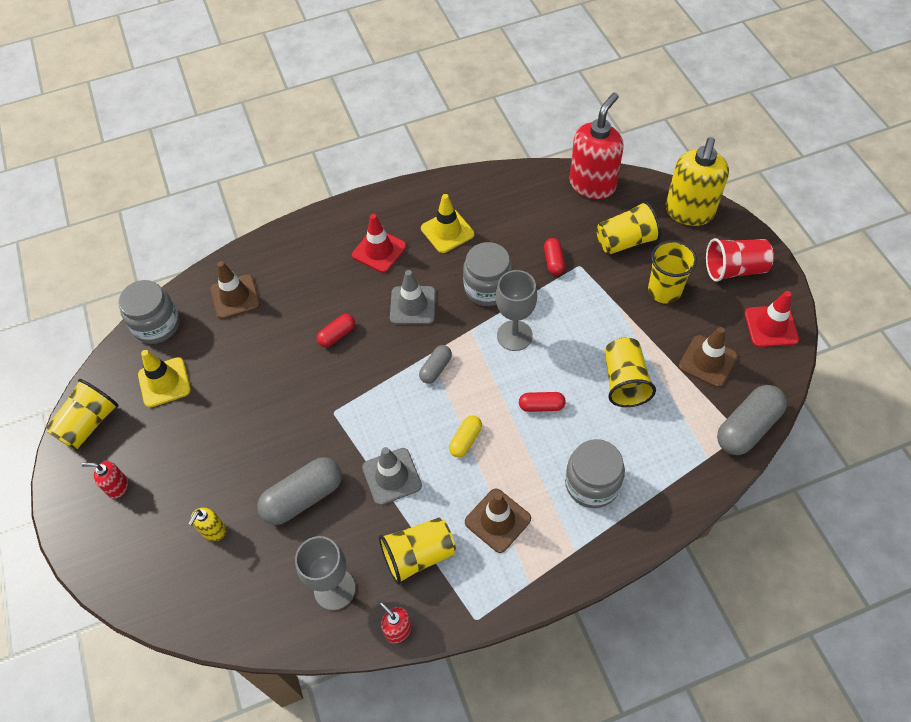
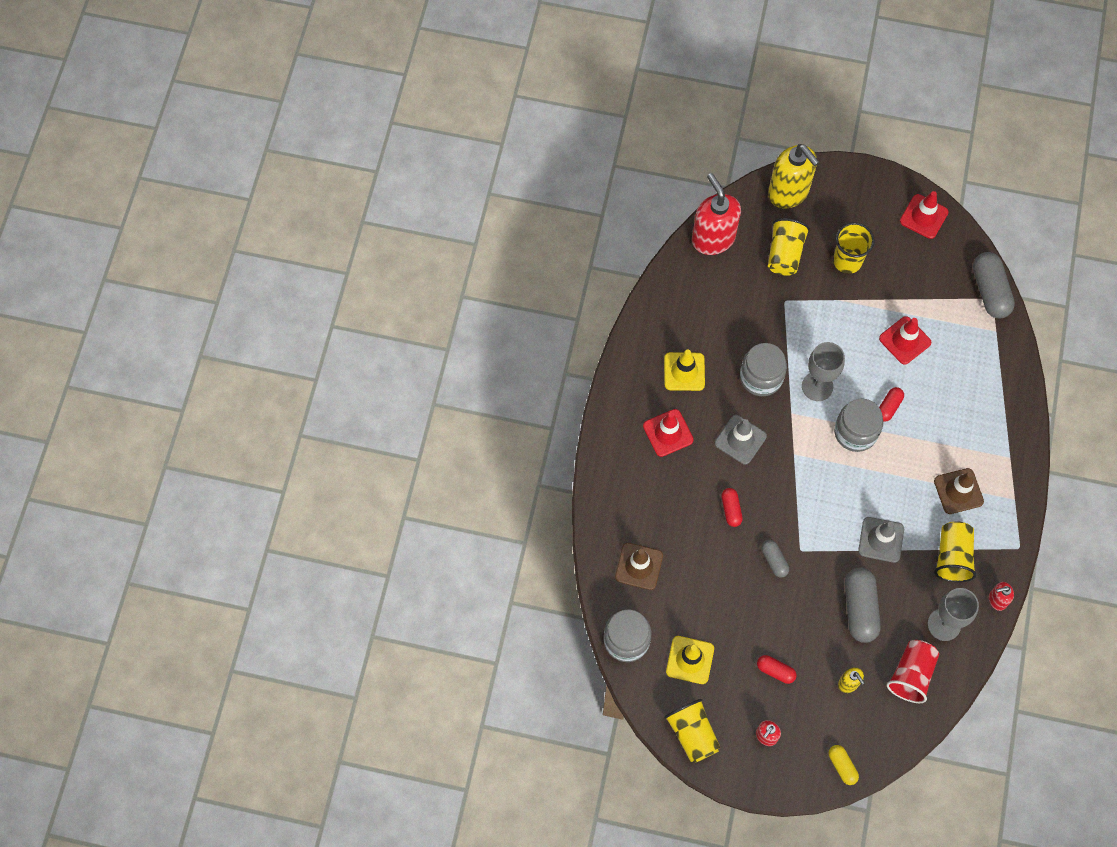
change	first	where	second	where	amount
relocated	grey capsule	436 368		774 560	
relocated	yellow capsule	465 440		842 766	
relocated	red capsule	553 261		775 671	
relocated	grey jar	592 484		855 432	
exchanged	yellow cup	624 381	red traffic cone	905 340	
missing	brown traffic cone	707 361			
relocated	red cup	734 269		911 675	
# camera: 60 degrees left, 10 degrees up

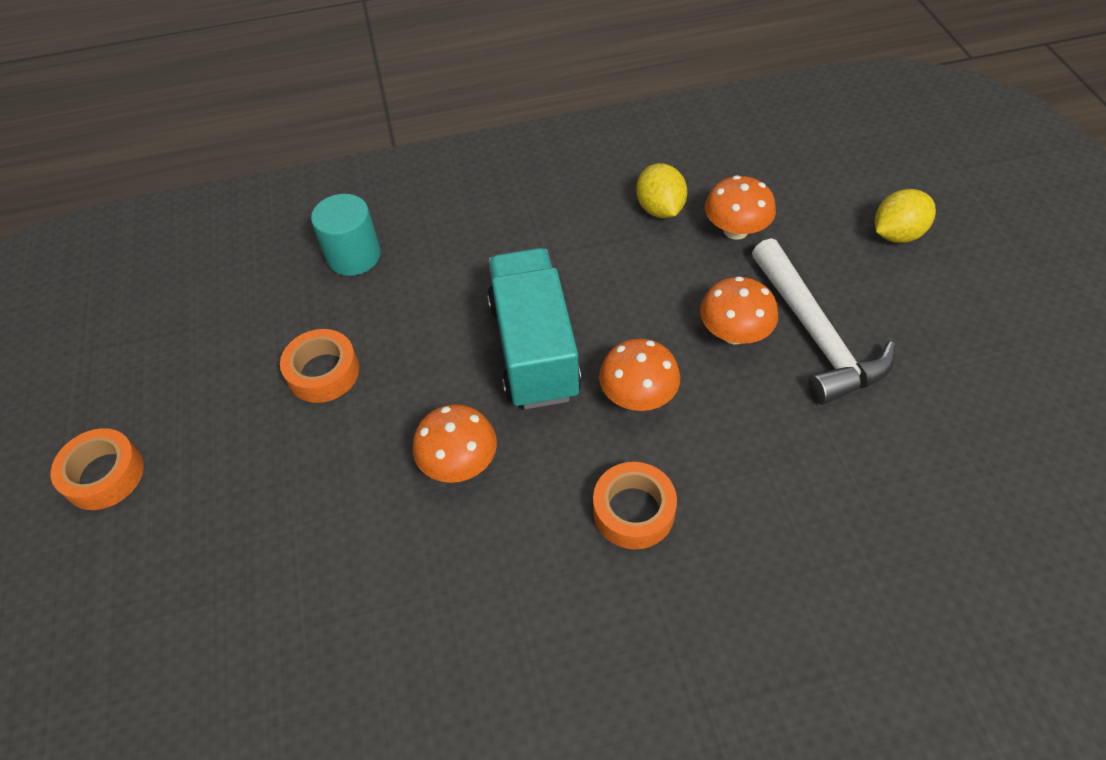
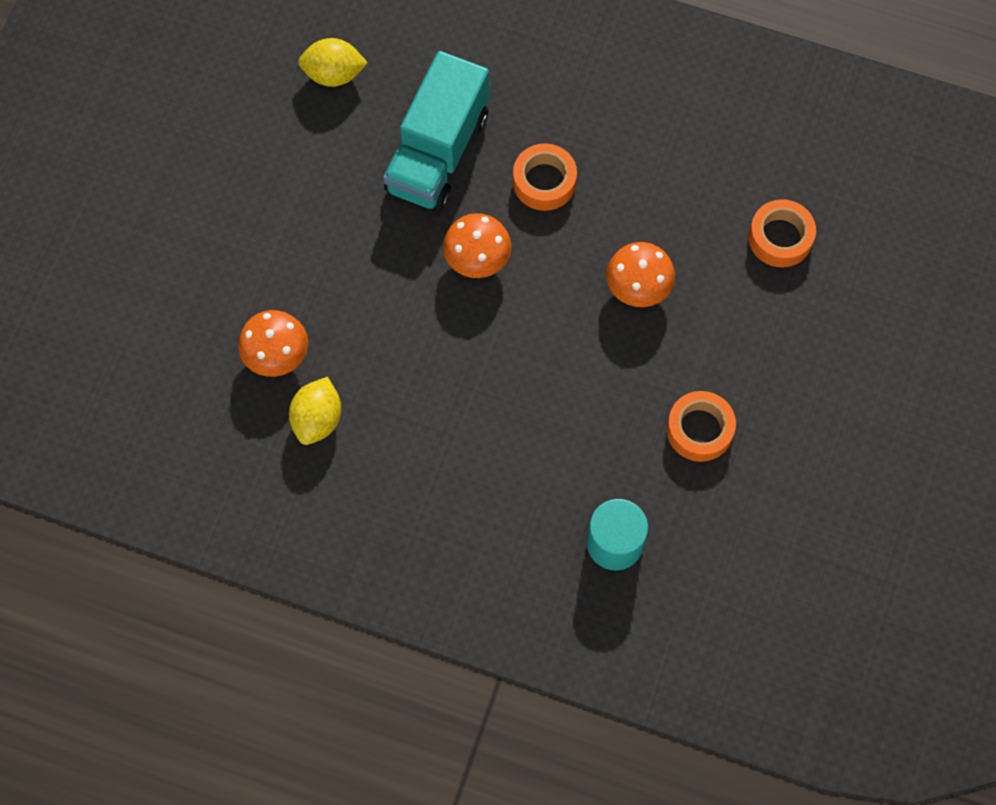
change	first	where	second	where	amount
relocated	orange tape	104 475		780 238	
relocated	turquoise truck	534 349		437 153	
missing	orange mushroom	734 333			
missing	white hammer	816 335			
relocated	yellow lemon	897 234		334 74	
# camera: 150 degrees left, 15 degrees up

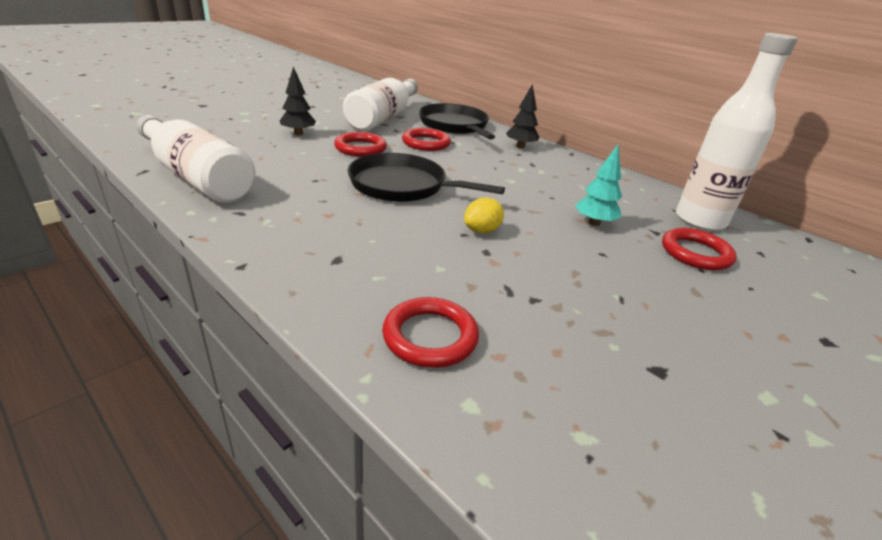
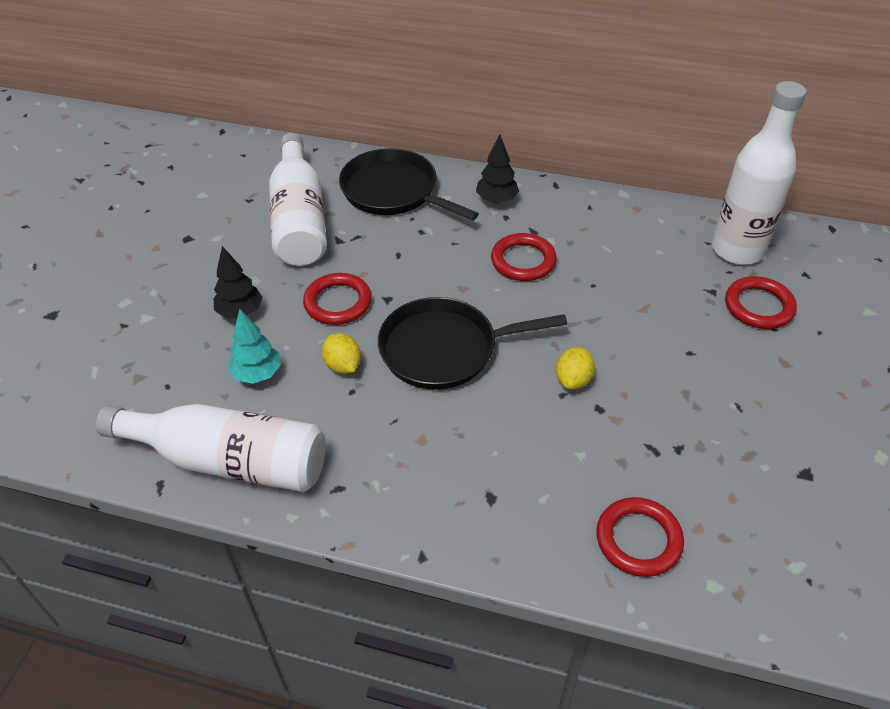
change	first	where	second	where	amount
relocated	red ring	426 143		523 261	
relocated	turquoise tree	594 223		257 374	
appeared			yellow lemon	343 365	
# camera: 25 degrees left, 15 degrees up

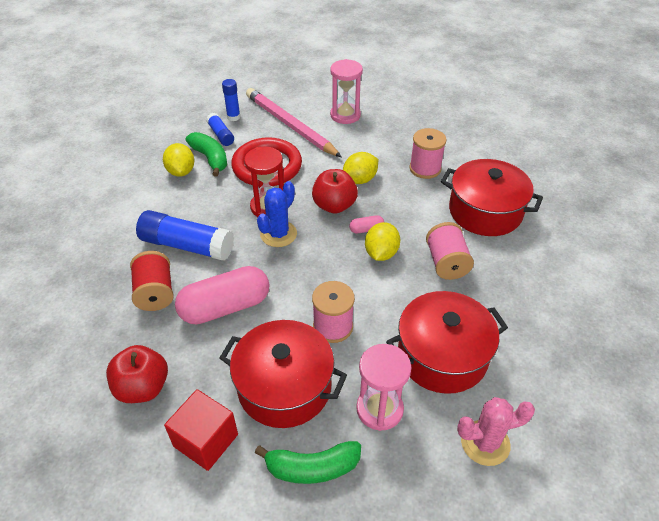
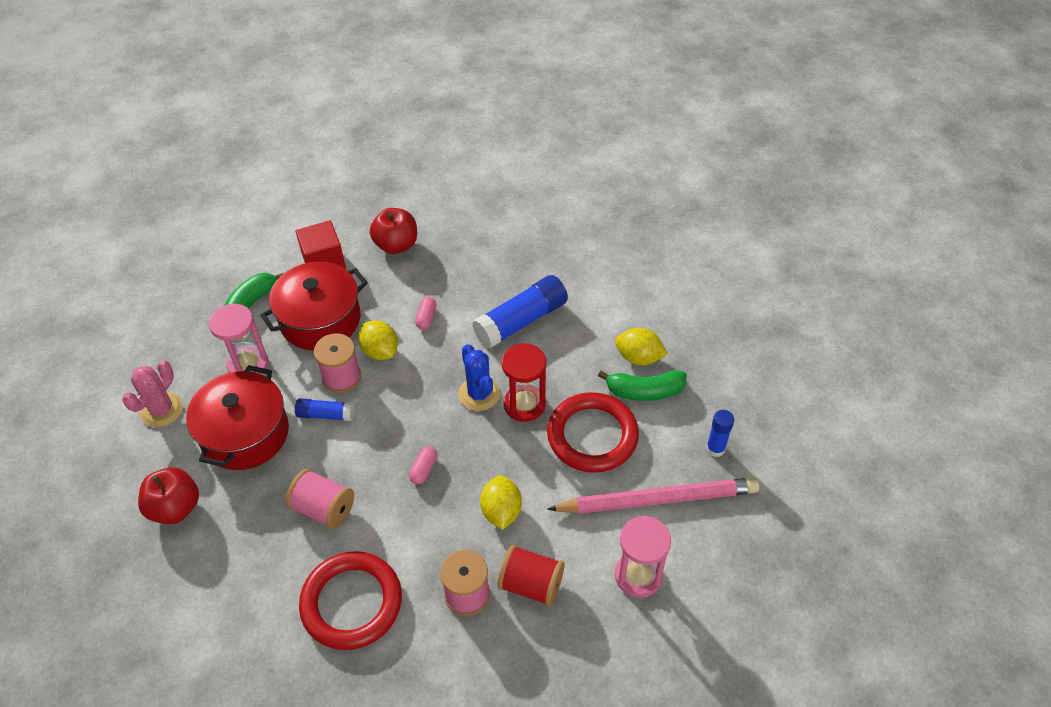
change	first	where	second	where	amount
relocated	red spool	155 293		531 584	
size	pink capsule	225 307		426 318	x0.42
relocated	blue glue stick	221 135		325 415	
relocated	red apple	334 205		175 508	
relocated	yellow lemon	381 253		380 351	
exchanged	red pot	485 211	red ring	352 603	
# camera: 125 degrees right, 5 degrees up

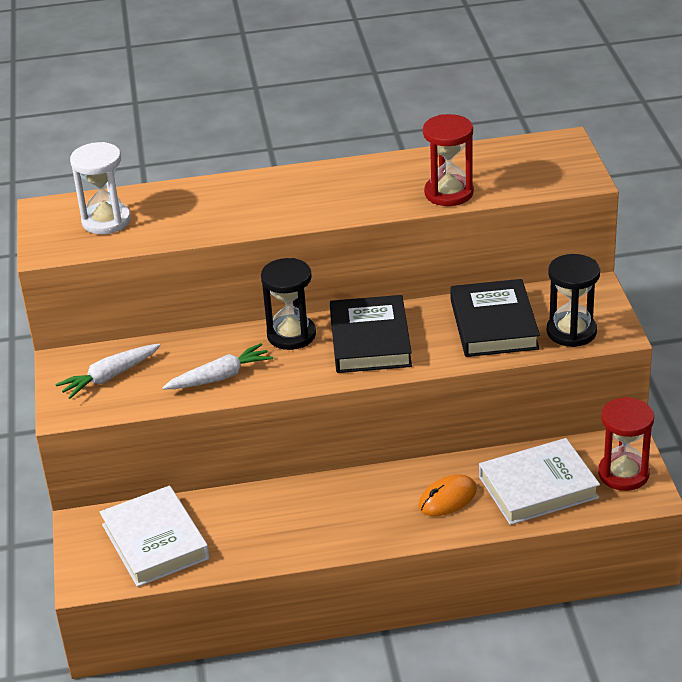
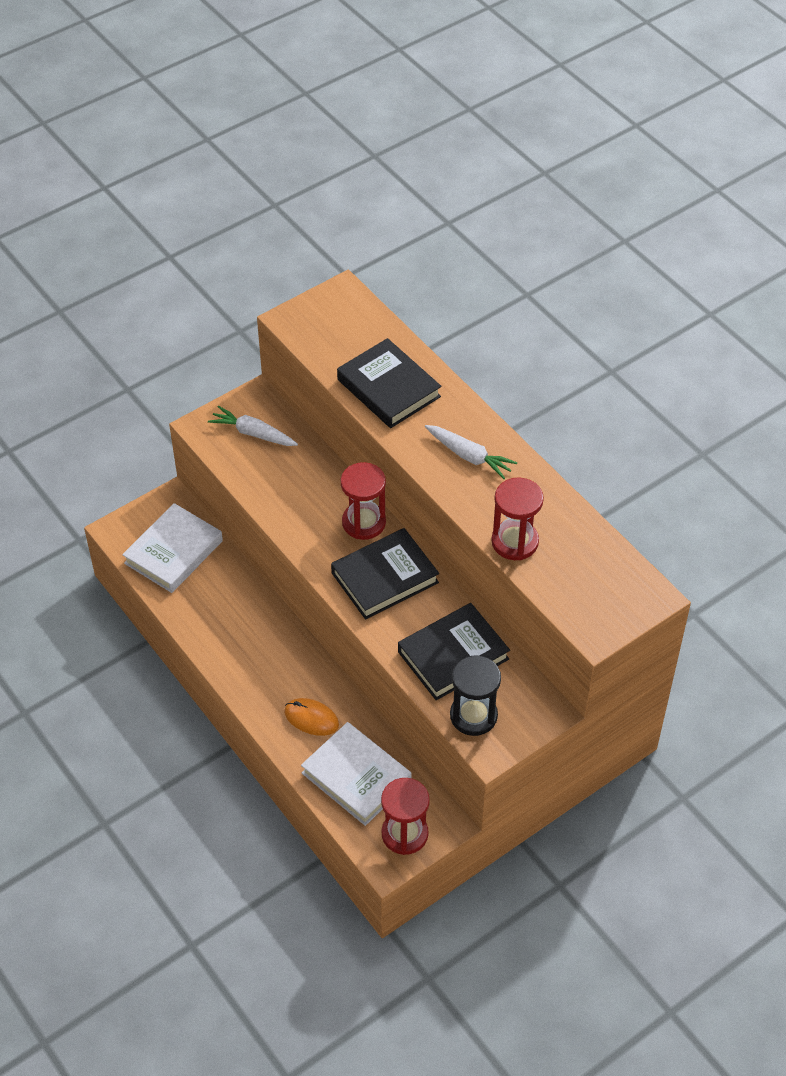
change	first	where	second	where	amount
missing	white hourglass	106 221			
relocated	white carrot	220 377		469 456	
colour	black hourglass	291 335	red hourglass	364 522	
appeared			black book	388 388	
# camera: 60 degrees right, 15 degrees up

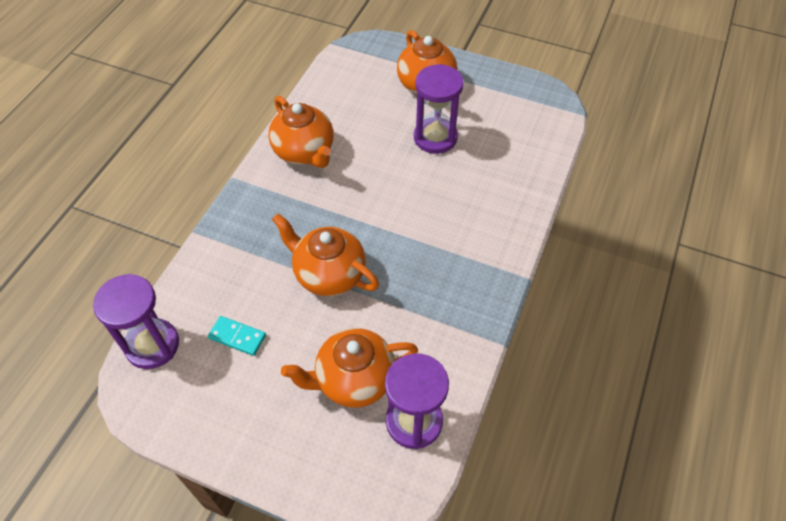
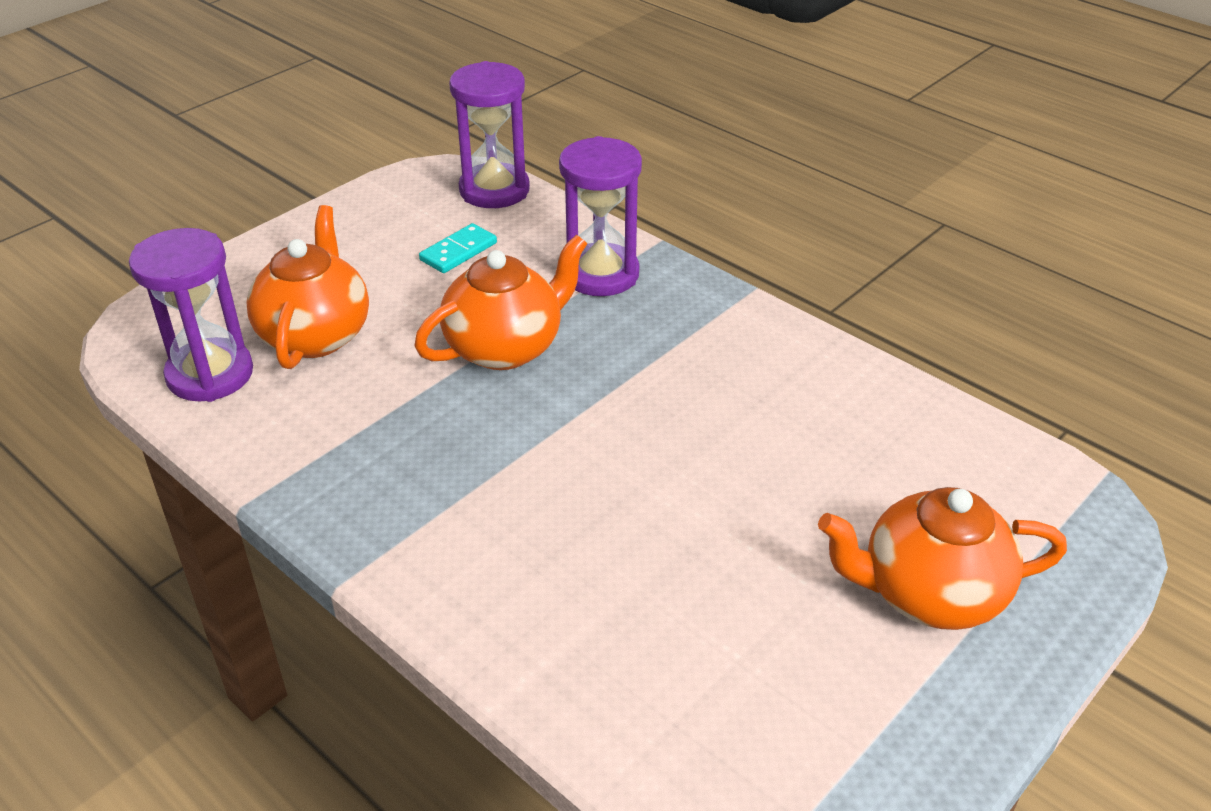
change	first	where	second	where	amount
missing	orange teapot	304 152			
relocated	purple hourglass	435 138		600 274	
# camera: 110 degrees right, 15 degrees down

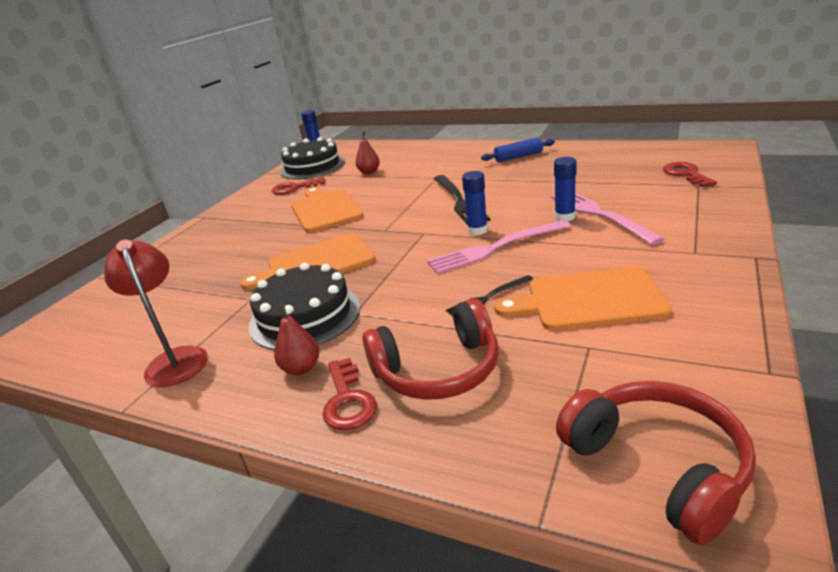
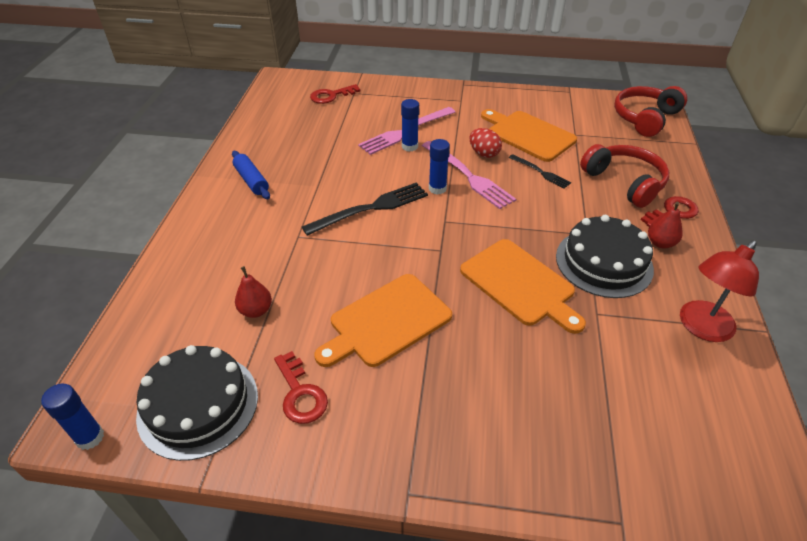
change	first	where	second	where	amount
spun	orange cutting board	588 300		528 135	150 degrees clockwise
appeared			red egg	484 154	
# camera: 110 degrees left, 15 degrees up

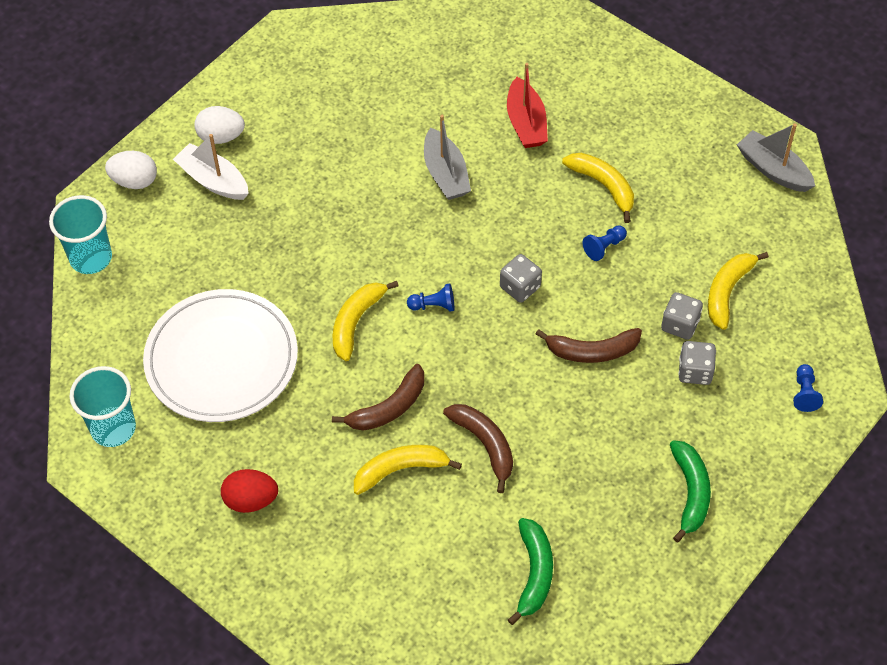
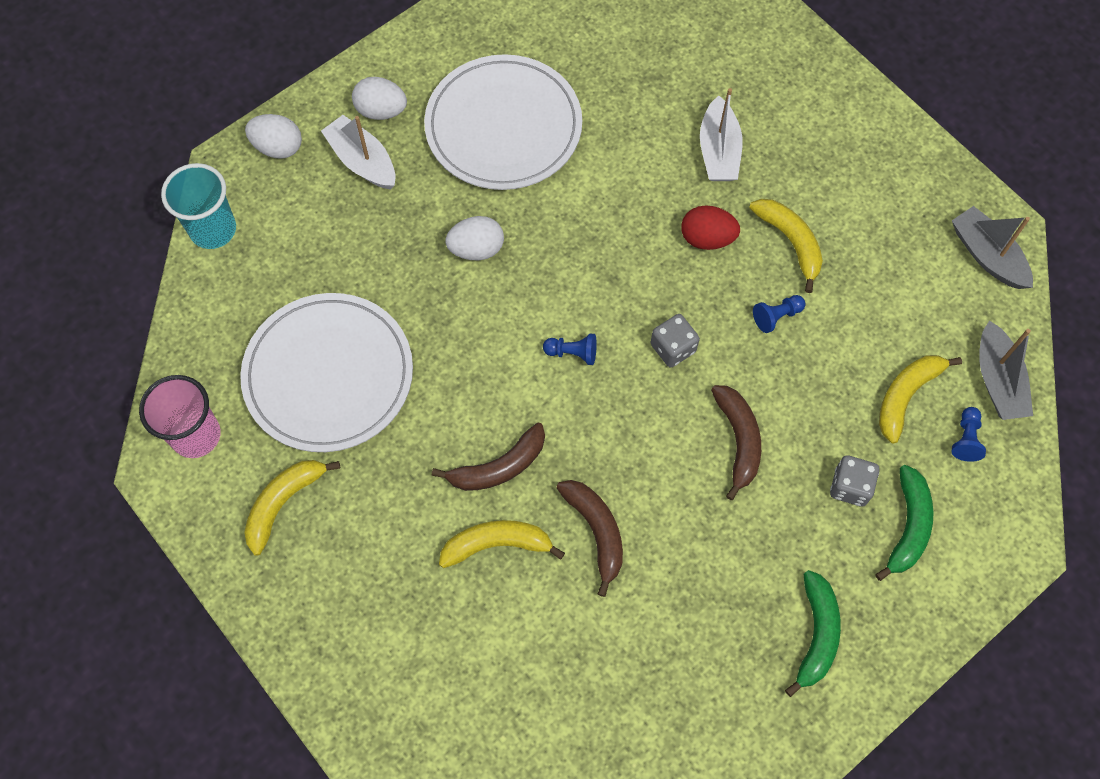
change	first	where	second	where	amount
colour	turquoise cup	113 428	pink cup	196 435	
relocated	red egg	251 500		707 238	
relocated	yellow banana	356 322		283 503	
relocated	grey boat	445 174		997 381	
colour	red boat	526 123	white boat	718 151	
relocated	green banana	534 573		908 526	
spun	brown banana	592 351		738 440	105 degrees counterclockwise
missing	grey dice	680 325			
relocated	blue pawn	804 393		966 439	
appeared			white plate	503 126	
appeared			white egg	476 249	
# camera: 10 degrees right, 10 degrees up

